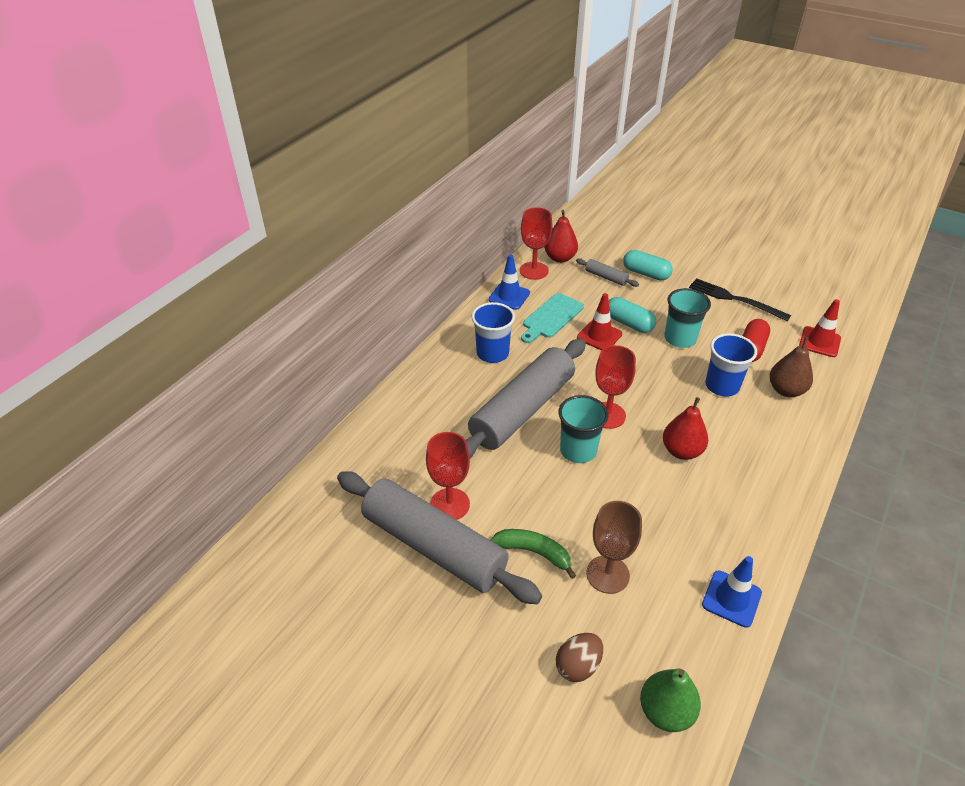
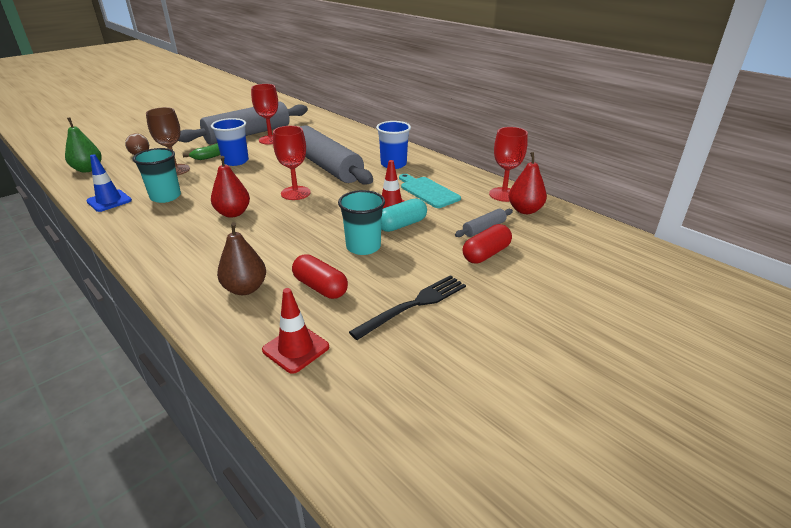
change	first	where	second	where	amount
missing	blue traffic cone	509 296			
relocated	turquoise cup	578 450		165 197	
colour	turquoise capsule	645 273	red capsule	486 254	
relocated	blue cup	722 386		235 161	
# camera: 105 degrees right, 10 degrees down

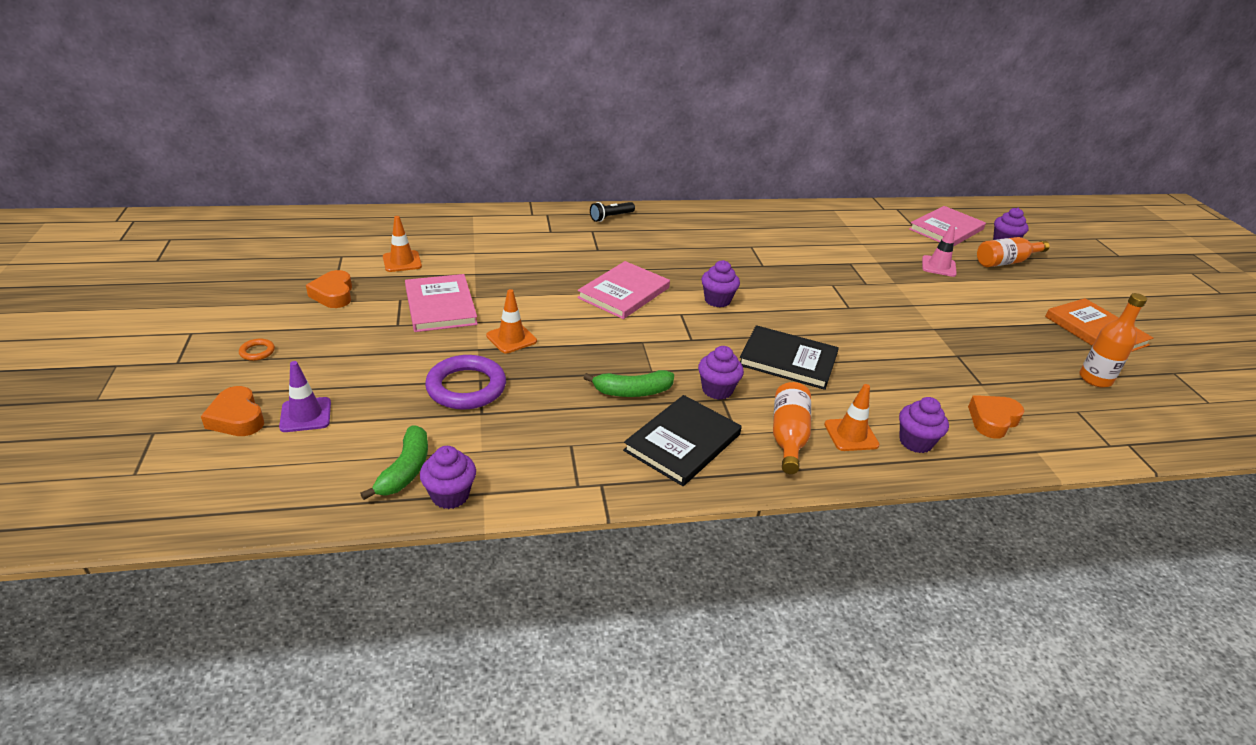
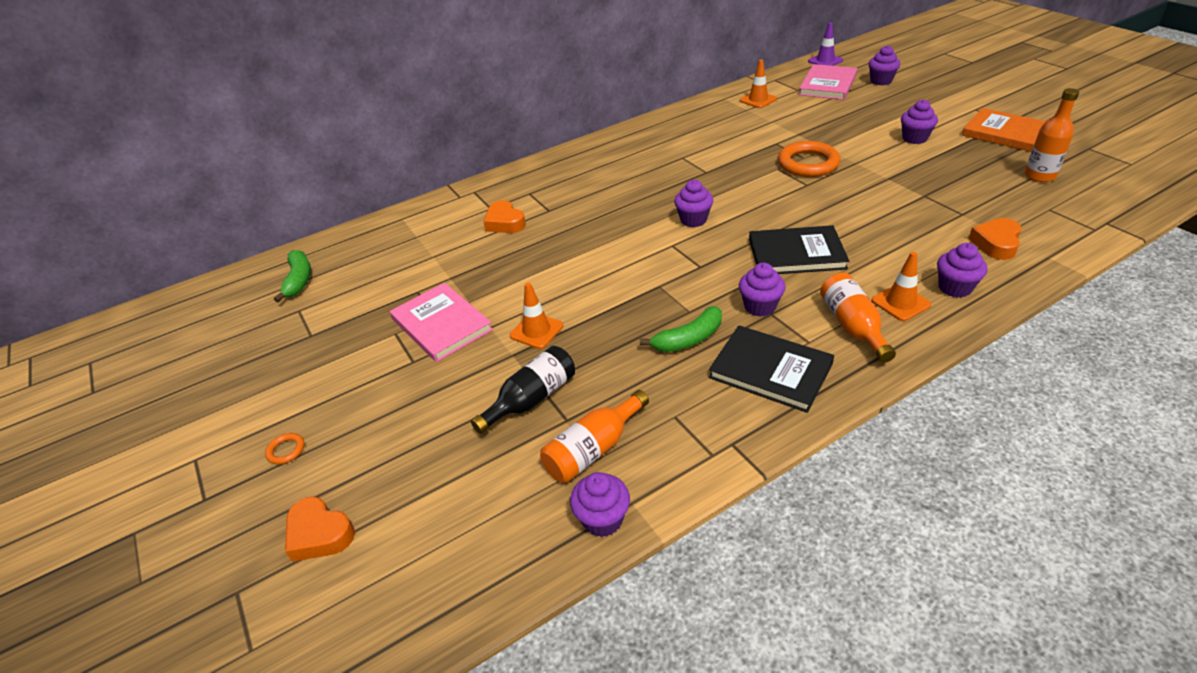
change	first	where	second	where	amount
relocated	purple traffic cone	305 415		825 61	
relocated	orange heart	333 294		505 222	
relocated	green banana	405 470		299 280	
relocated	orange traffic cone	402 261		758 100	
exchanged	purple ring	466 387	black bottle	531 399	
missing	pink book	624 293			
missing	black flashlight	611 217			
spun	black book	683 443		770 370	75 degrees counterclockwise
missing	pink traffic cone	938 266			
relocated	orange bottle	1006 262		593 449	
appeared			orange ring	808 164	
appeared			purple cupcake	914 138	
# camera: 15 degrees left, 5 degrees up

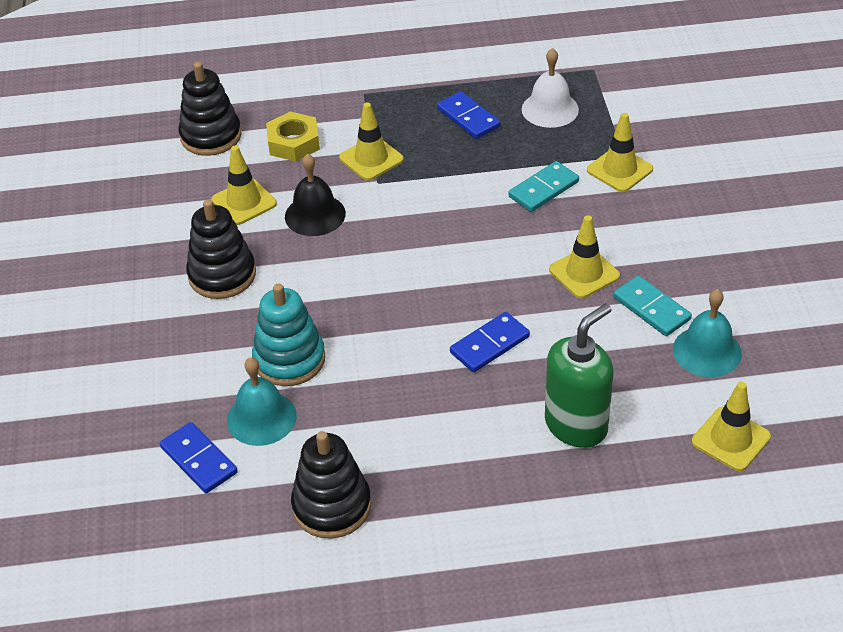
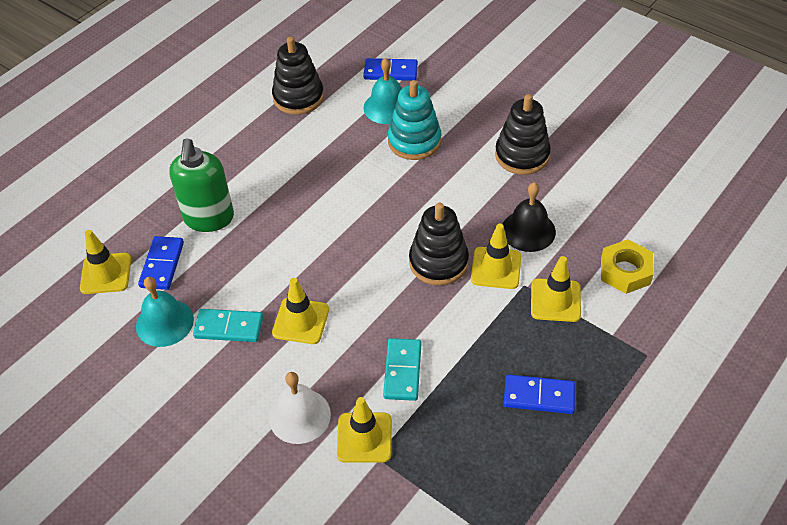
change	first	where	second	where	amount
relocated	black stacking toy	211 136		438 262	
relocated	yellow traffic cone	244 202		496 268	
relocated	blue domino	489 344		162 265	
relocated	white bell	550 109		299 416	
# camera: 135 degrees right, 5 degrees up

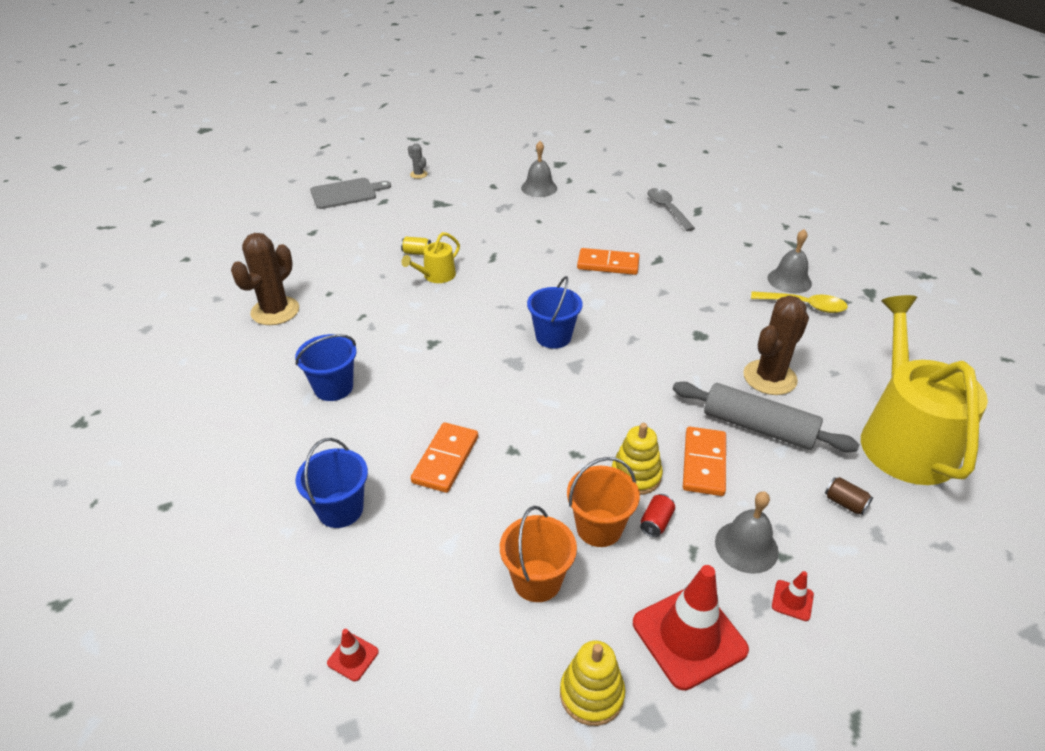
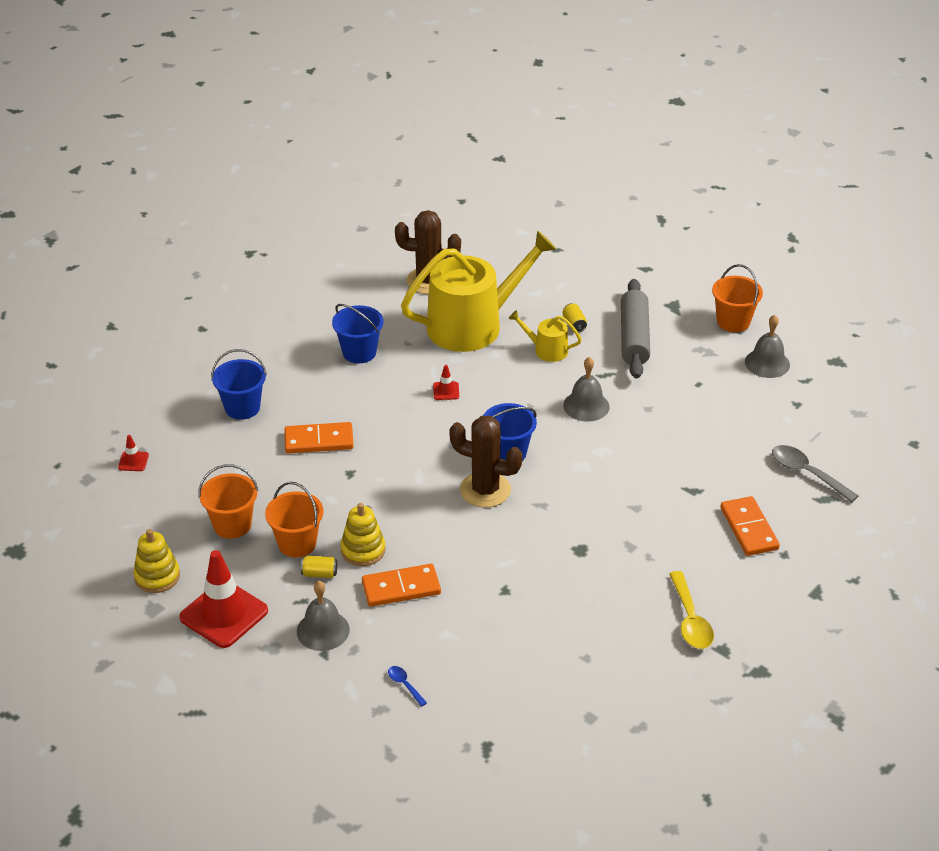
change	first	where	second	where	amount
missing	grey cutting board	346 193			
missing	grey cactus	418 174			
relocated	orange domino	608 264		749 528	
colour	red can	656 522	yellow can	319 573	
spun	grey spoon	667 209		807 473	90 degrees counterclockwise
relocated	grey rolling pin	758 427		634 338	
relocated	brown cactus	769 378		485 490	
relocated	grey bell	789 280		586 406	
relocated	red traffic cone	792 600		446 391	
exchanged	brown can	845 503	blue spoon	404 685	
relocated	yellow watering can	903 439		473 325	
appeared			orange bucket	733 322	
# camera: 65 degrees right, 0 degrees up

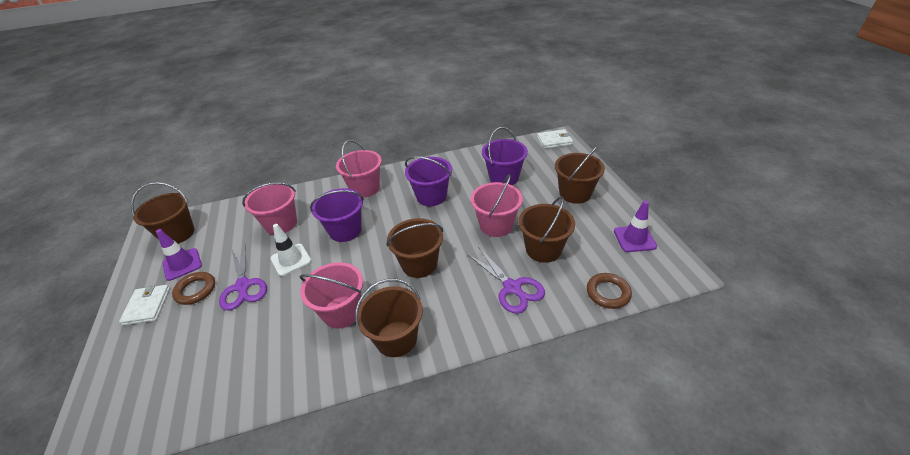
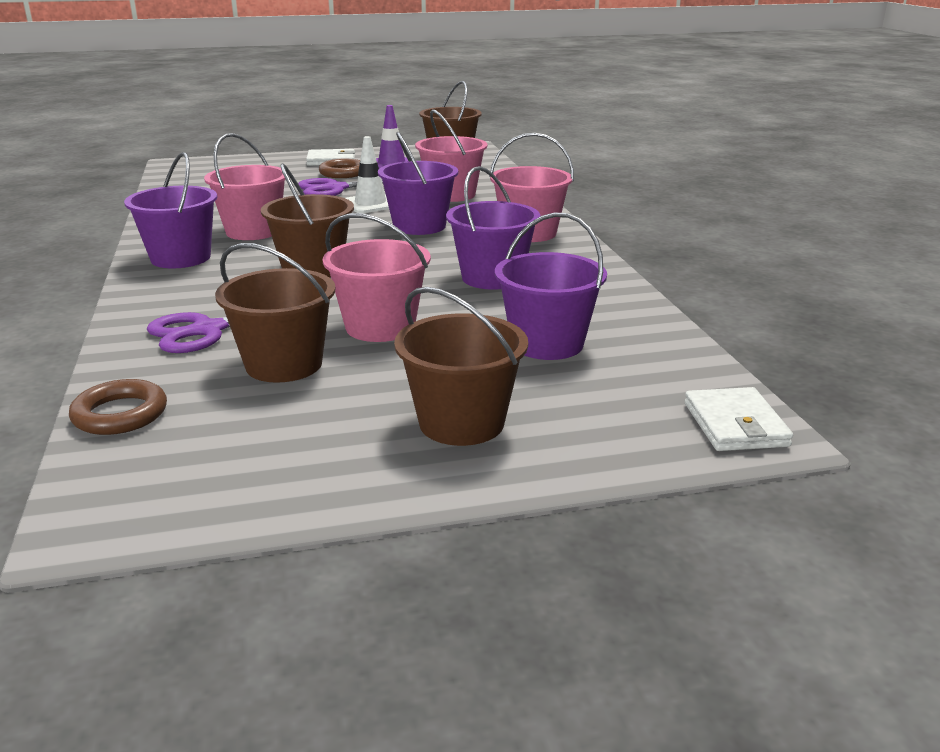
change	first	where	second	where	amount
colour	brown bucket	396 338	purple bucket	181 258	
missing	purple traffic cone	634 239			
# camera: 90 degrees right, 15 degrees down

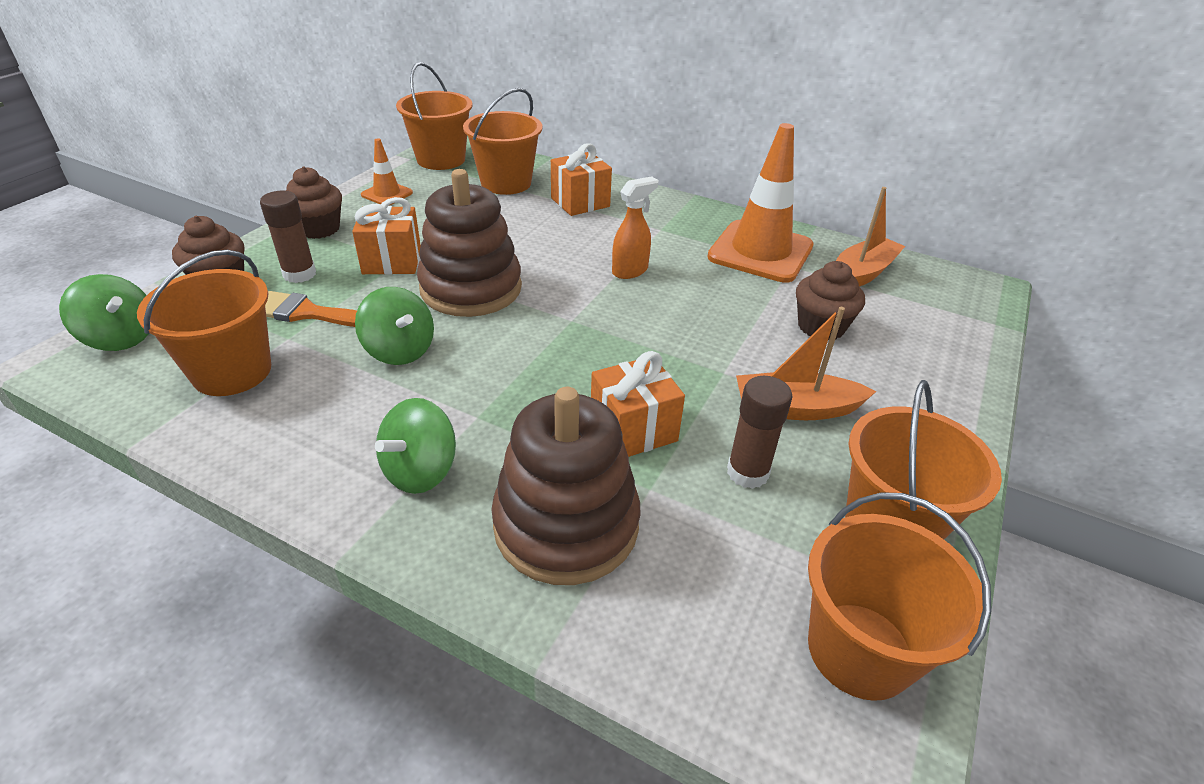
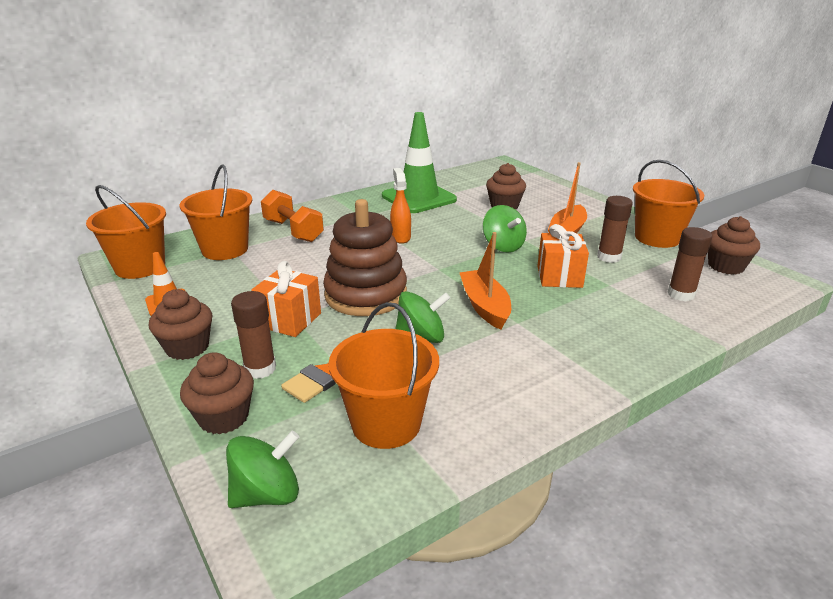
change	first	where	second	where	amount
relocated	green spinning top	420 471		503 246	
missing	brown stacking toy	566 524			
exchanged	orange gift	580 202	orange dumbbell	293 231	
colour	orange traffic cone	760 252	green traffic cone	418 198	
exchanged	orange bucket	859 650	brown cupcake	726 266	
relocated	orange boat	861 274		485 306	
appeared			brown glue stick	681 294	
# camera: 60 degrees left, 10 degrees down

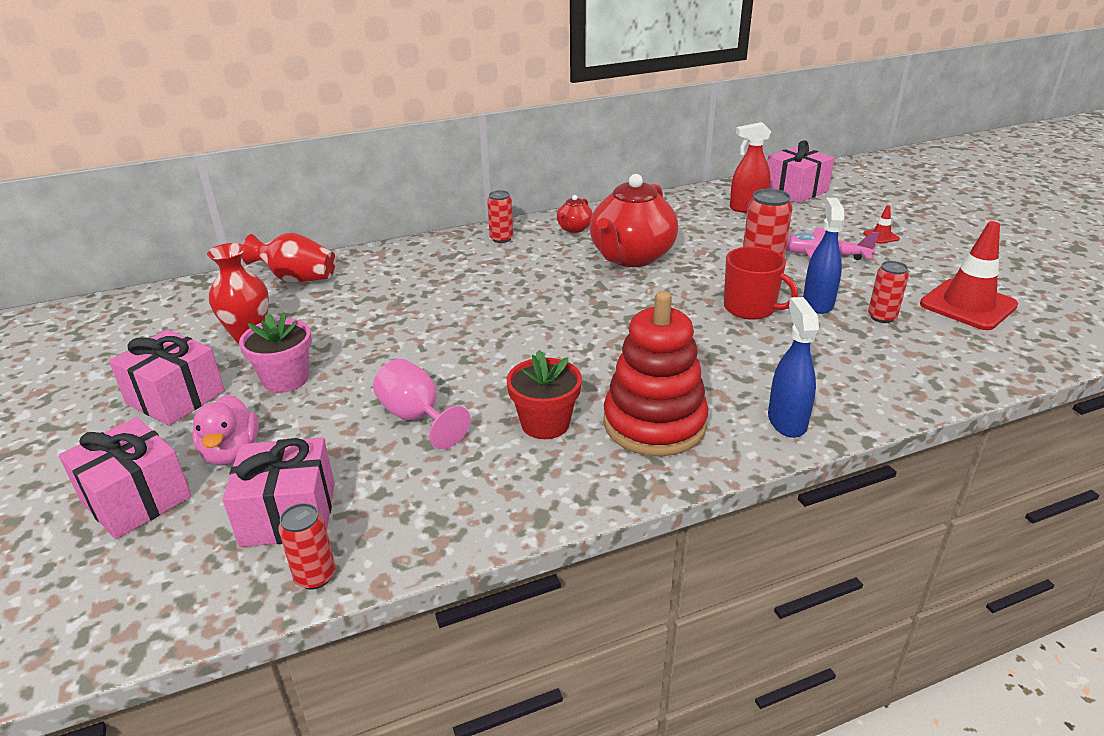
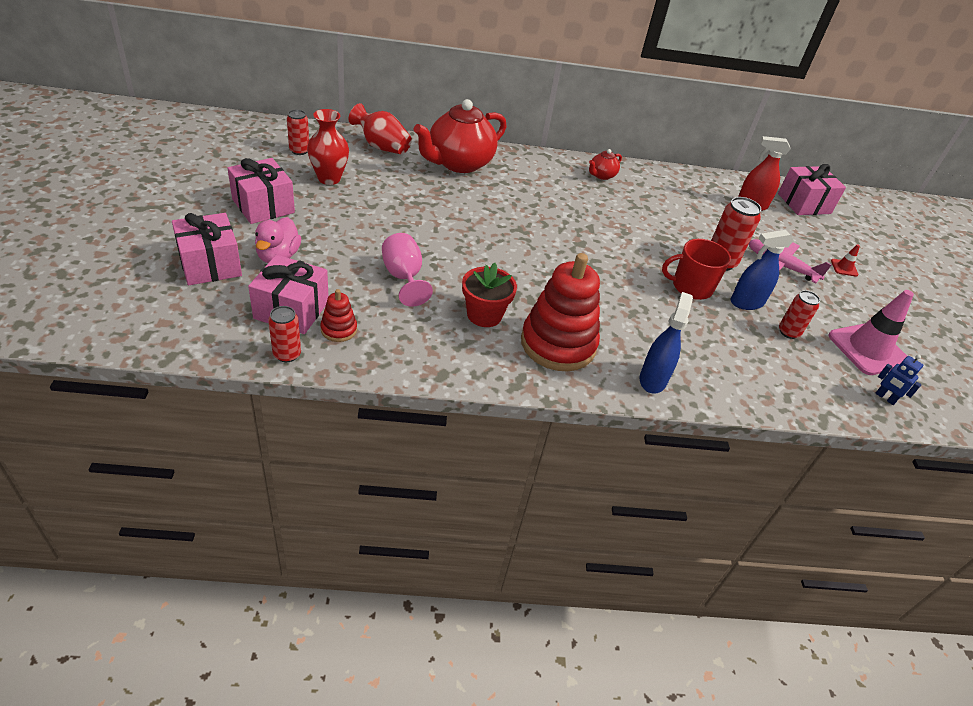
change	first	where	second	where	amount
missing	pink flower pot	286 379			
relocated	red can	501 239		299 151	
relocated	red teapot	631 257		459 163	
spun	red mug	750 308		691 287	120 degrees clockwise
spun	blue spray bottle	818 303		746 302	135 degrees counterclockwise
colour	red traffic cone	968 305	pink traffic cone	868 349	
appeared			red stacking toy	339 329	
appeared			blue robot	885 398	
# camera: 15 degrees right, 10 degrees up

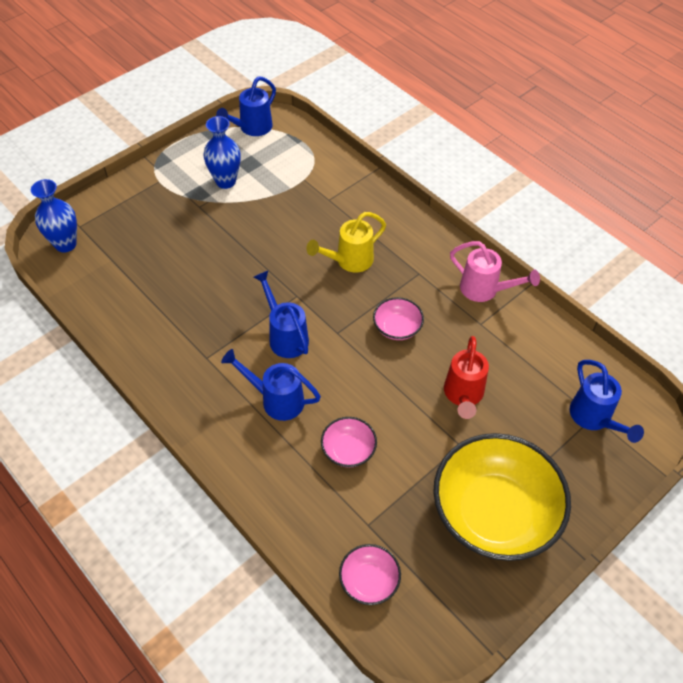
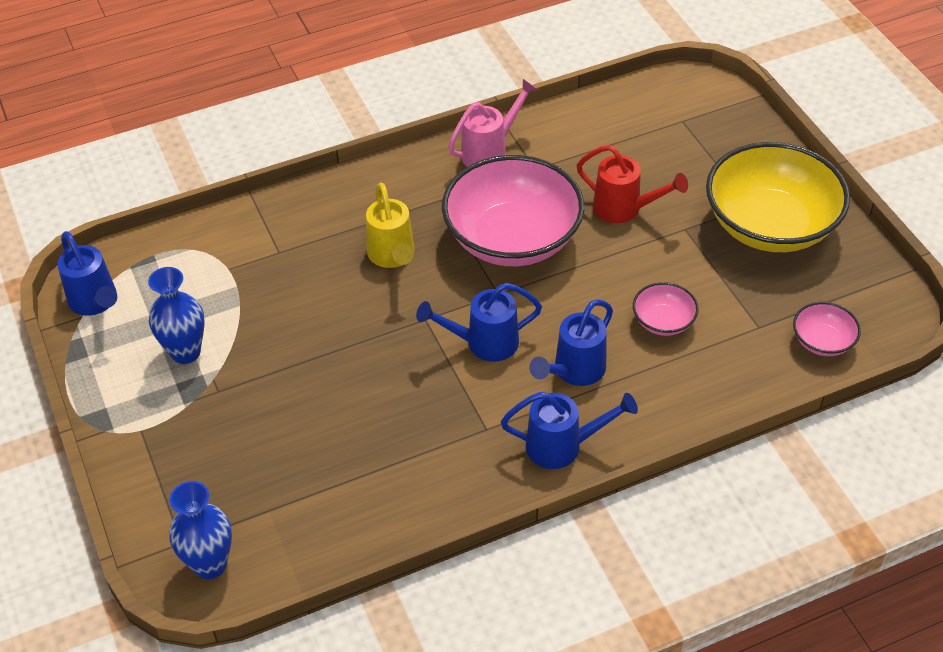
change	first	where	second	where	amount
size	pink bowl	397 328		512 239	x2.26
relocated	blue watering can	594 418		562 446	
# camera: 70 degrees left, 5 degrees down

